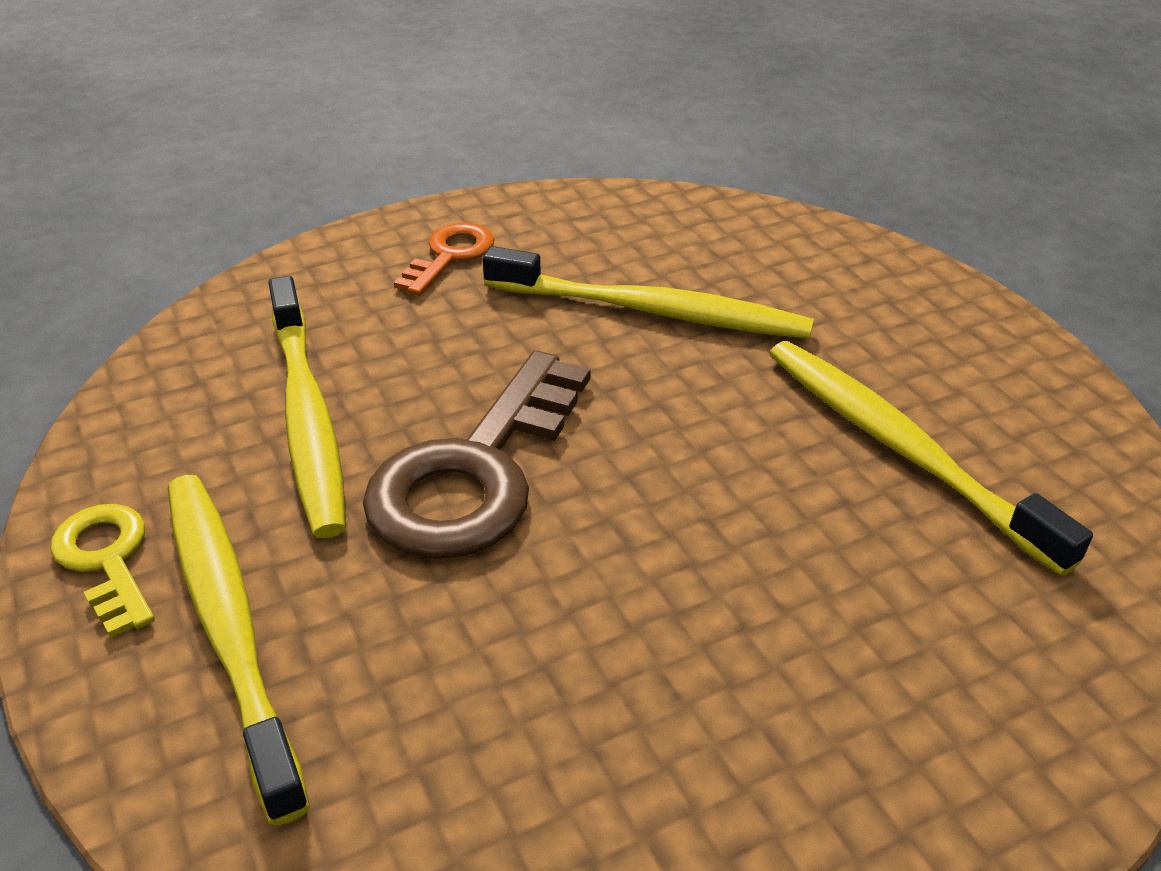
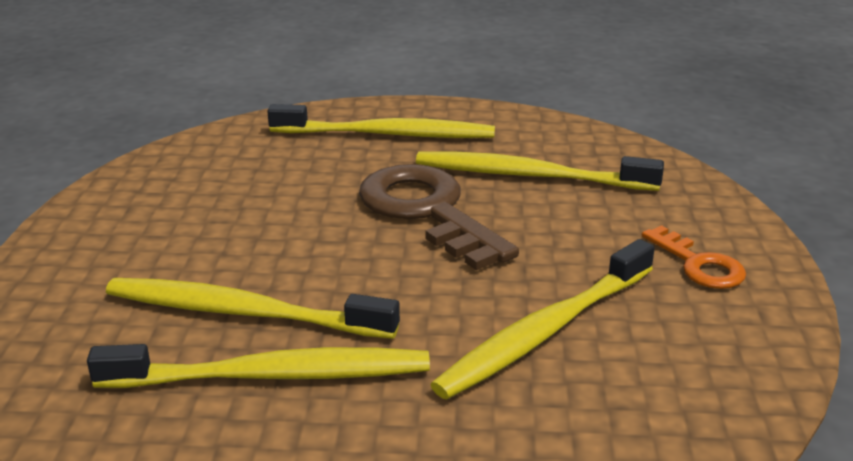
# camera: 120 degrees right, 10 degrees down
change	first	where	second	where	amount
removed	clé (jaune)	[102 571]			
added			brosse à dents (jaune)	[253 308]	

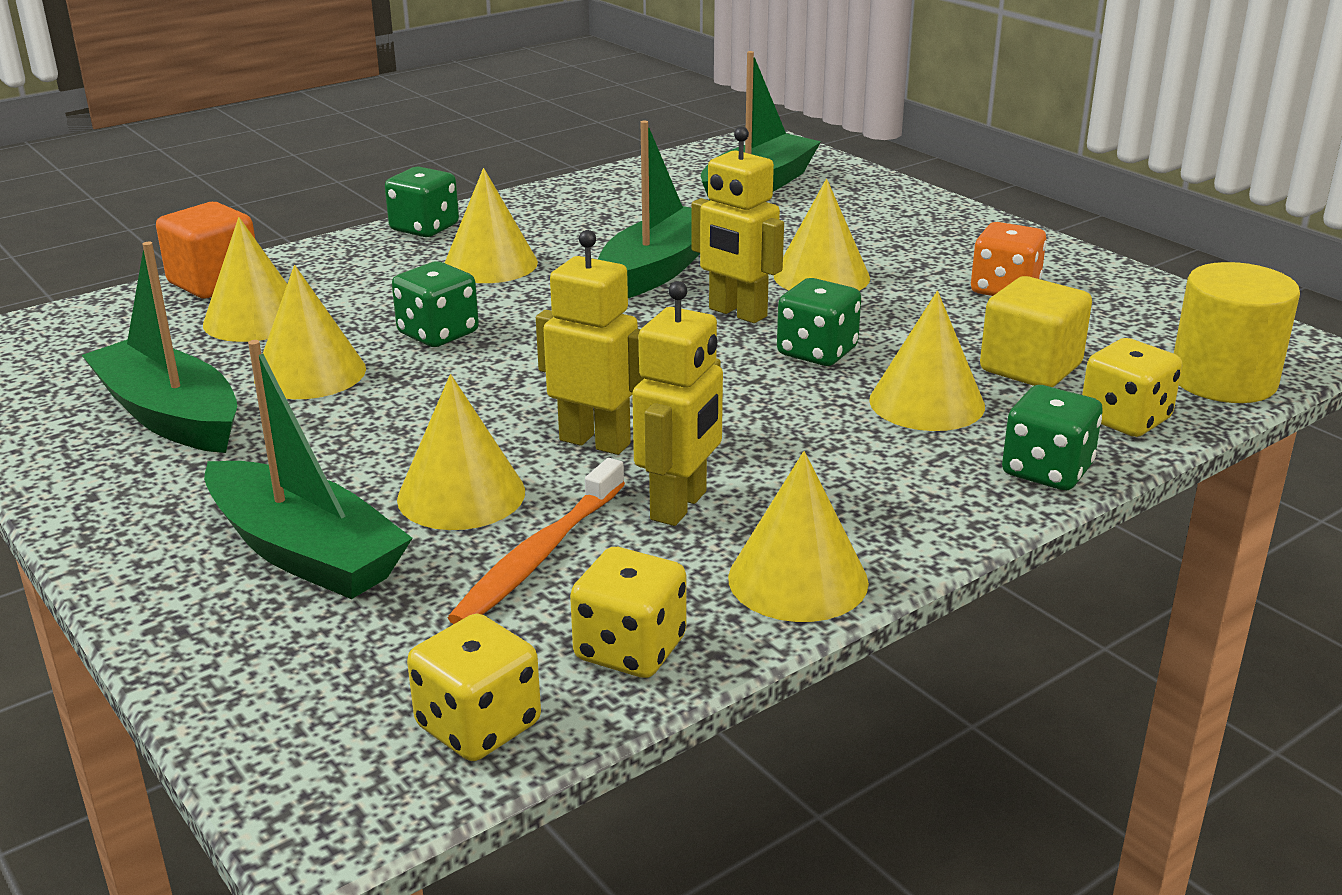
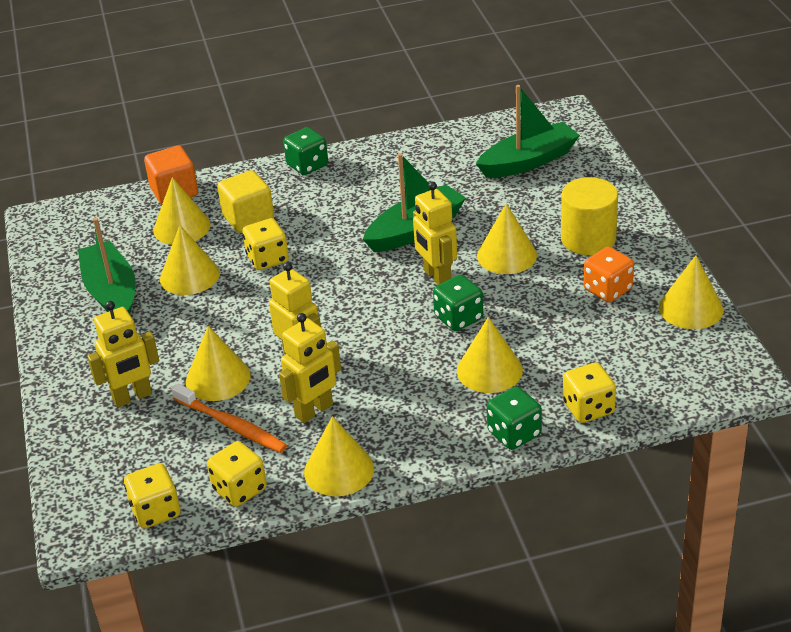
# camera: 25 degrees right, 10 degrees up
change	first	where	second	where	amount
moved	cône (jaune)	[491 225]		[691 292]	
recoloured	dé (vert)	[435 304]	dé (jaune)	[265 244]	
moved	cylindre (jaune)	[1237 332]		[589 216]	
moved	cube (jaune)	[1036 331]		[245 201]	
replaced	bateau (vert)	[308 469]	robot (jaune)	[123 354]	
turned	brosse à dents (orange)	[536 541]		[229 418]	105 degrees counterclockwise

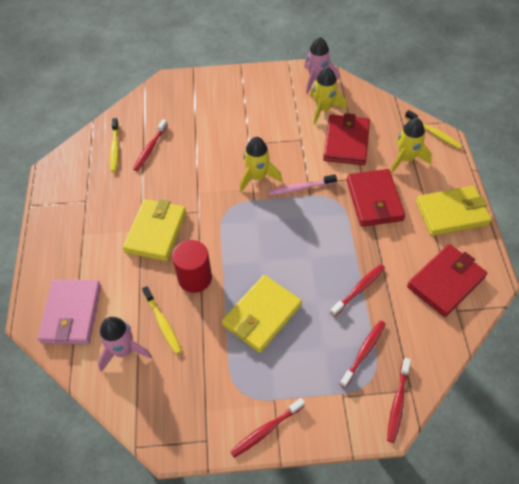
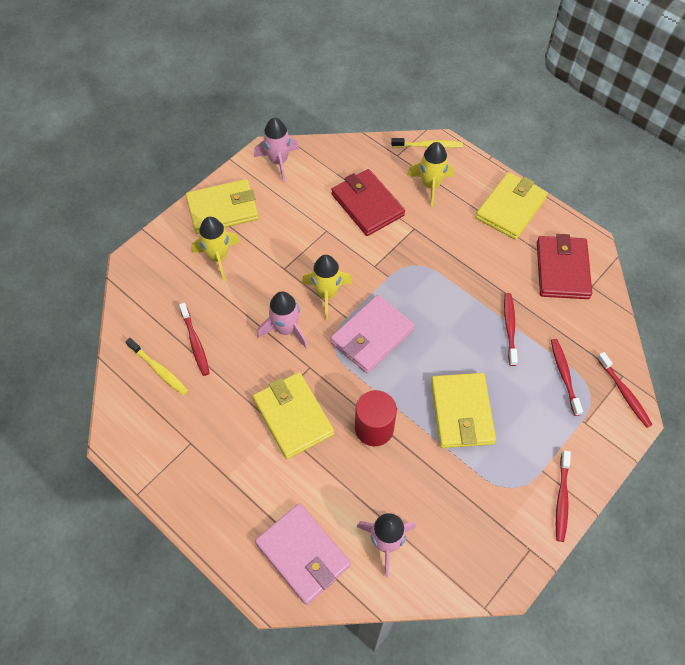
# camera: 45 degrees left, 5 degrees up
change	first	where	second	where	amount
moved	fusée (jaune)	[328 96]		[215 249]	
removed	portefeuille (rouge)	[376 198]			
removed	brosse à dents (rose)	[302 185]			
removed	brosse à dents (jaune)	[162 320]			
added			portefeuille (jaune)	[222 206]	
added			fusée (rose)	[282 320]	
added			portefeuille (rose)	[372 334]	

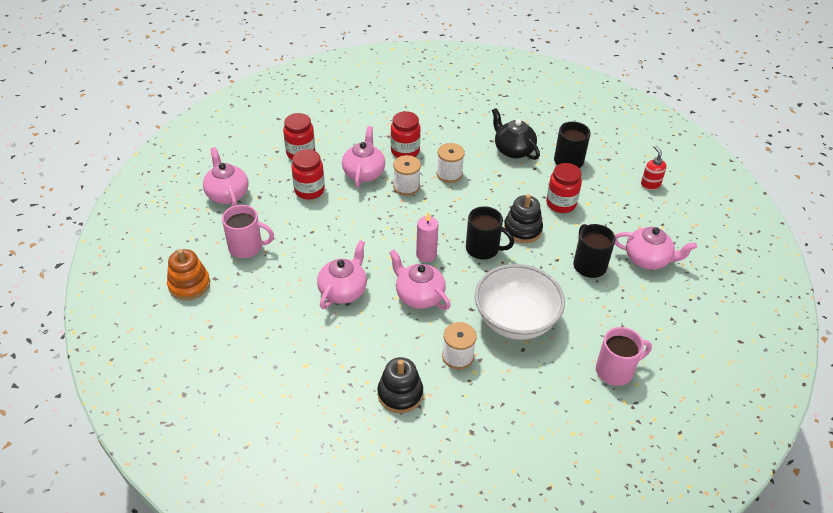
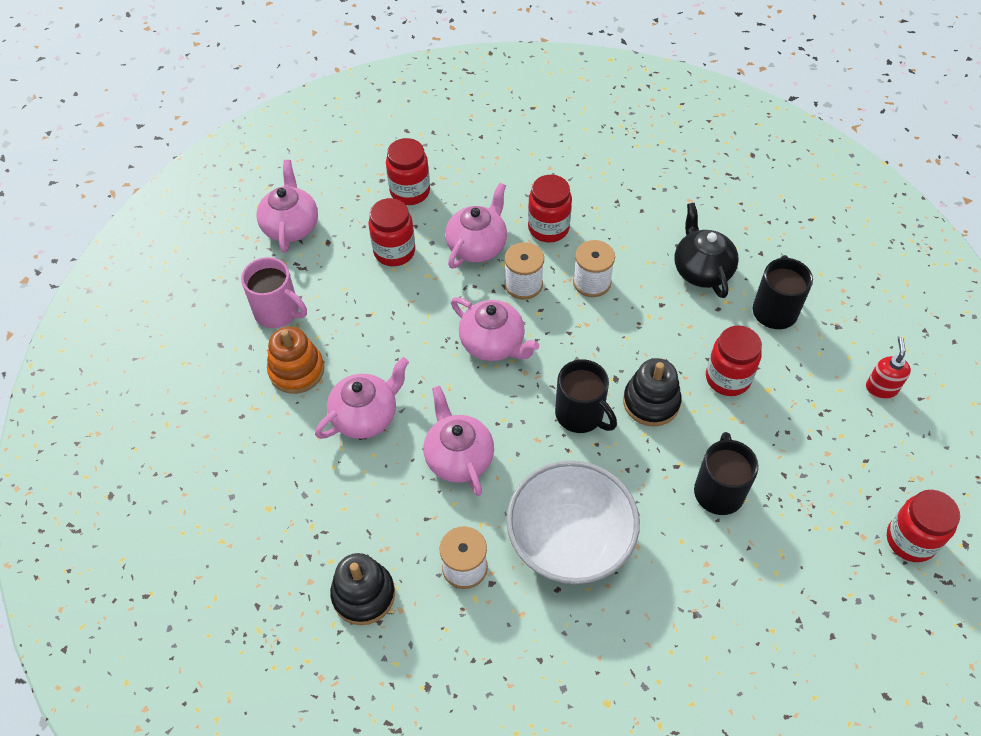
# camera: 25 degrees right, 10 degrees up
change	first	where	second	where	amount
removed	bougie (rose)	[427 237]			
moved	théière (rose)	[656 248]		[495 329]	
moved	jouet à empiler (orange)	[188 274]		[295 360]	
removed	tasse (rose)	[624 356]			
added			bocal (rouge)	[923 526]	

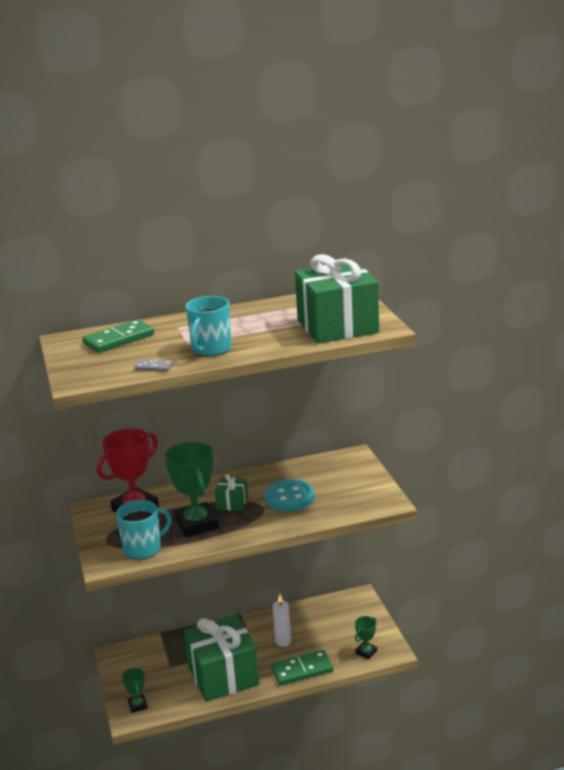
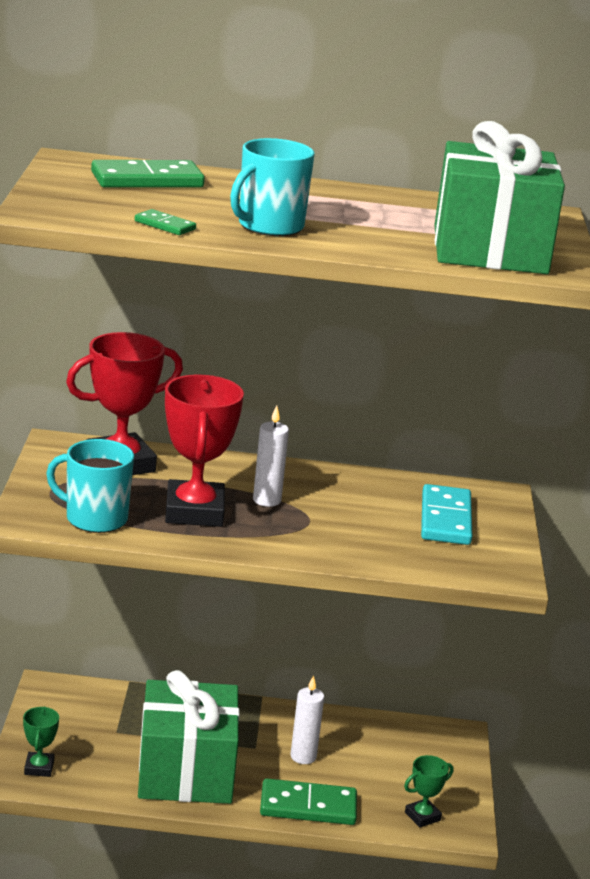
# camera: 15 degrees right, 0 degrees up
change	first	where	second	where	amount
recoloured	domino (gris)	[154 365]	domino (vert)	[165 222]	
recoloured	trophée (vert)	[192 489]	trophée (rouge)	[204 450]	
replaced	cadeau (vert)	[231 492]	bougie (blanc)	[271 456]	
removed	bouton (turquoise)	[290 495]			
turned	tasse (turquoise)	[144 530]		[90 486]	150 degrees counterclockwise
added			domino (turquoise)	[446 514]	

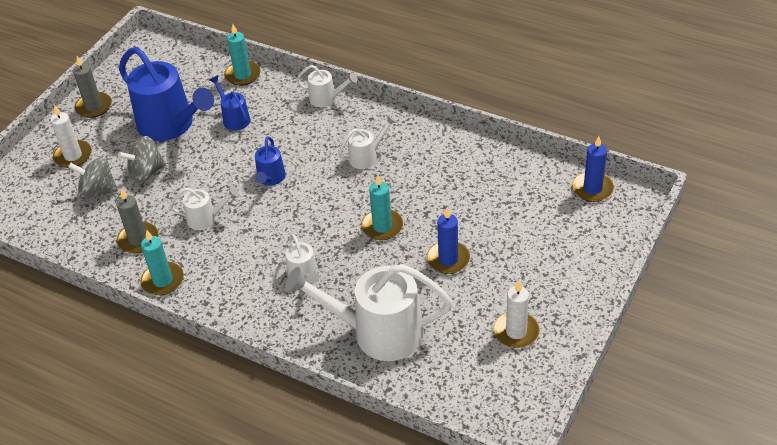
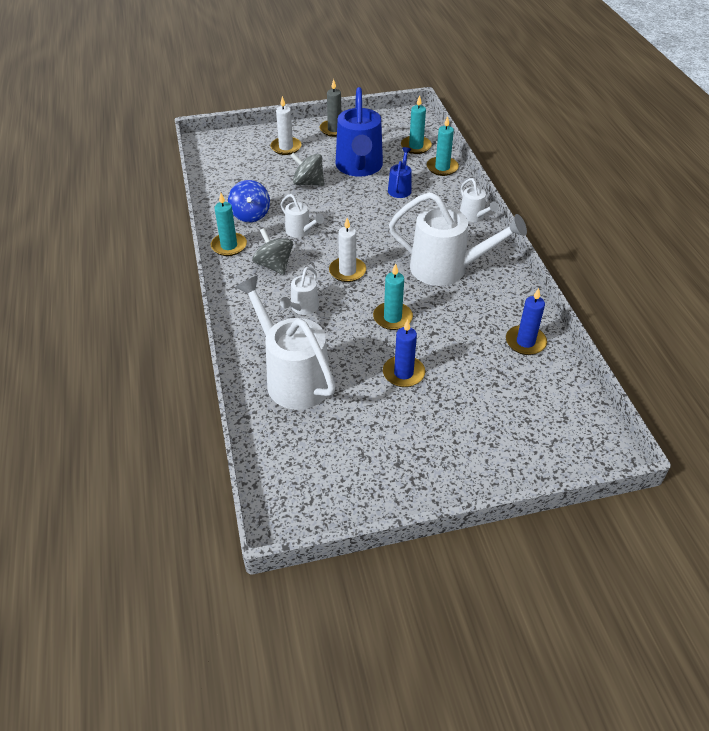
# camera: 45 degrees right, 0 degrees up
change	first	where	second	where	amount
resized	arrosoir (blanc)	[367 142]		[458 239]	x2.08
removed	arrosoir (bleu)	[270 161]			
moved	bougie (bleu)	[593 169]		[526 321]	
moved	toupie (gris)	[93 177]		[272 251]	
replaced	bougie (gris)	[137 220]	toupie (bleu)	[249 201]	
moved	bougie (blanc)	[517 314]		[347 250]	
added			bougie (turquoise)	[416 124]	

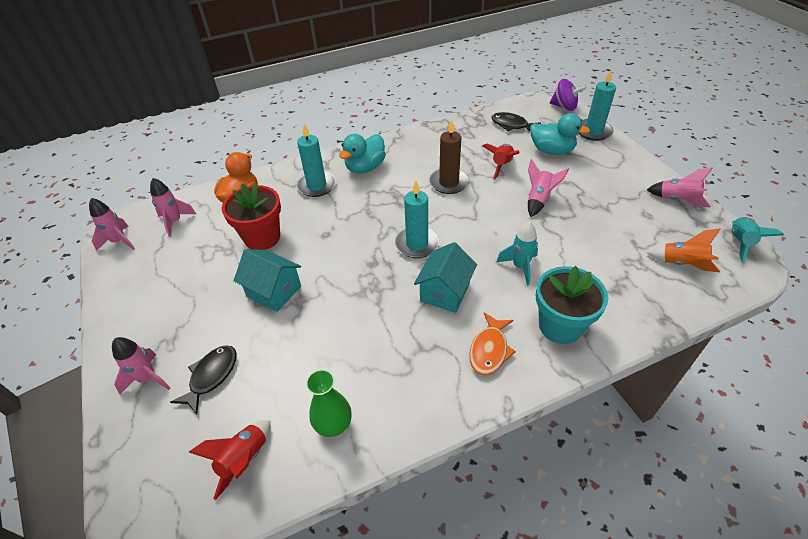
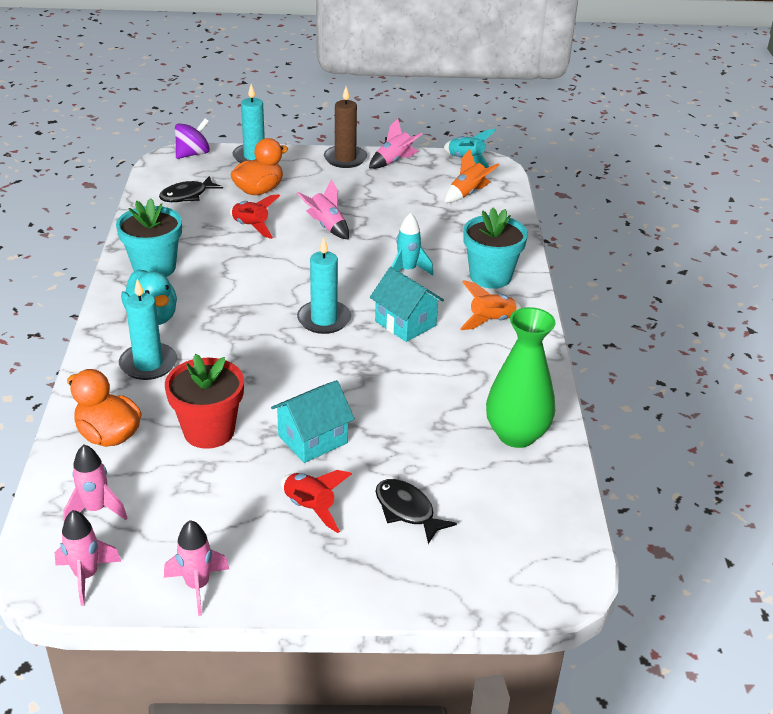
# camera: 70 degrees left, 10 degrees down
change	first	where	second	where	amount
recoloured	canard (turquoise)	[560 134]	canard (orange)	[259 166]	
moved	bougie (marron)	[449 157]		[345 127]	
replaced	poisson (orange)	[492 343]	fusée (orange)	[491 305]	
moved	fusée (rose)	[141 365]		[196 568]	
resized	vase (vert)	[329 403]		[521 377]	x1.61
moved	fusée (rouge)	[230 460]		[316 501]	
added			pot de fleurs (turquoise)	[149 237]	

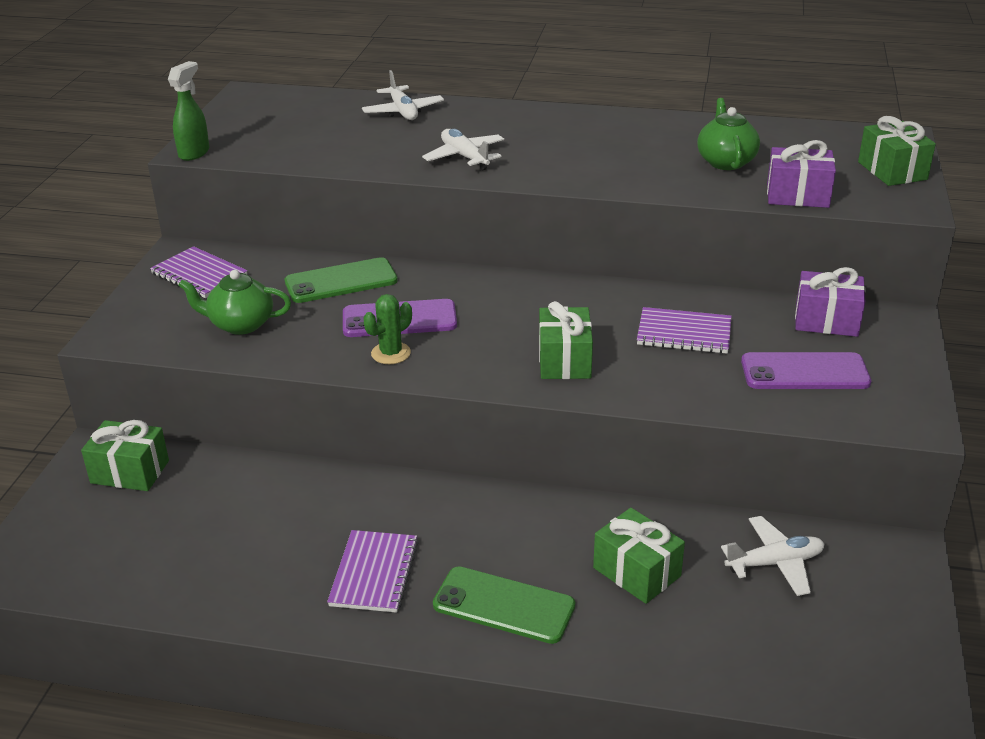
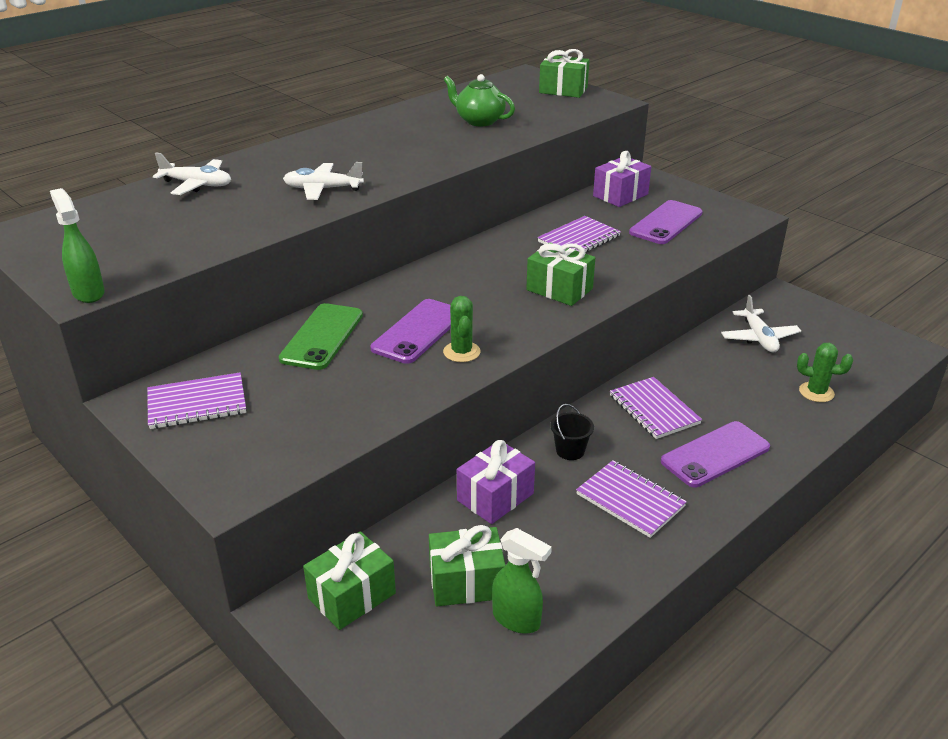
# camera: 55 degrees left, 0 degrees up
change	first	where	second	where	amount
moved	cadeau (violet)	[801 174]		[496 482]	
removed	théière (vert)	[234 302]			
moved	cadeau (vert)	[639 556]		[467 565]	
turned	avion (blanc)	[772 556]		[761 324]	150 degrees clockwise
recoloured	téléphone (vert)	[504 605]	téléphone (violet)	[715 454]	
added			cactus (vert)	[825 372]	
added			carnet (violet)	[656 408]	
added			seau (noir)	[572 432]	
added			vaporisateur (vert)	[522 580]	

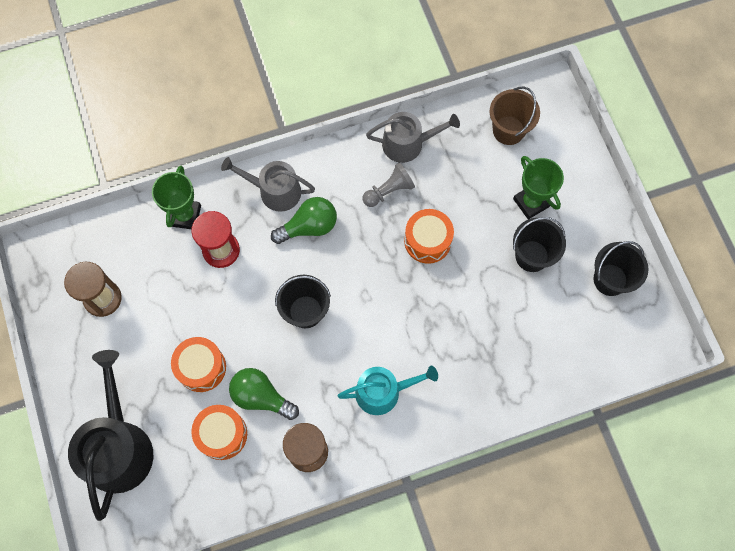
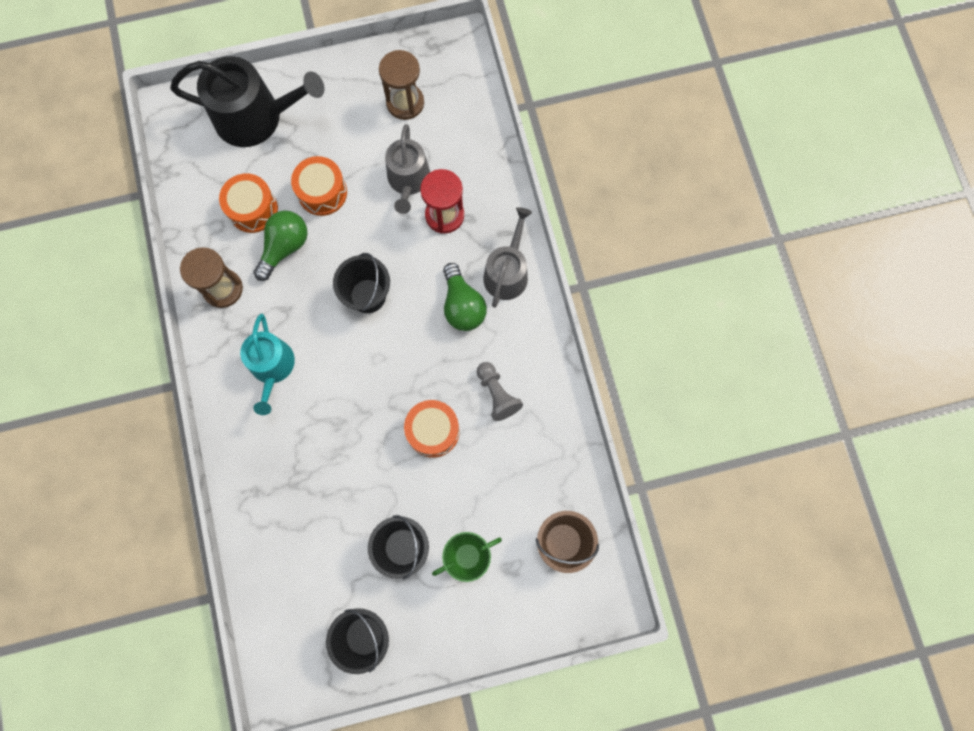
# camera: 95 degrees right, 5 degrees up
change	first	where	second	where	amount
moved	arrosoir (gris)	[413 137]		[407 169]	
removed	trophée (vert)	[176 197]			

